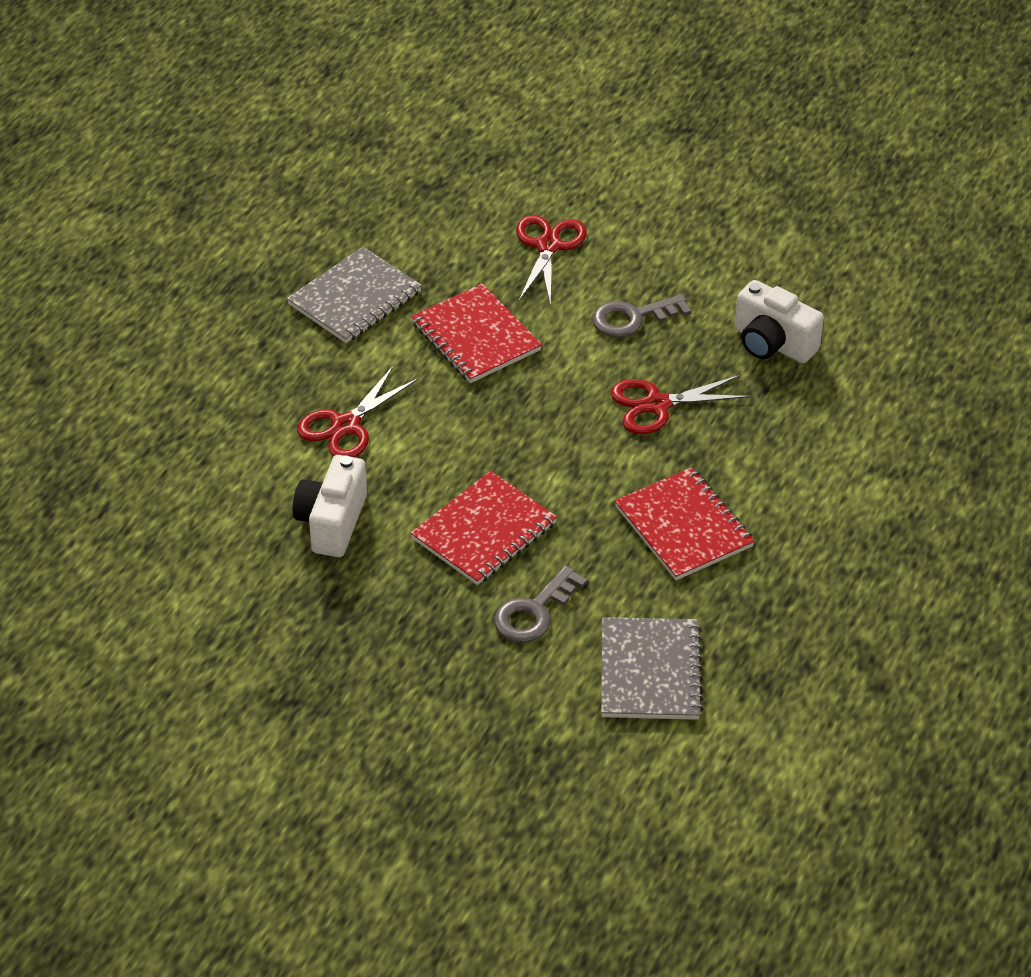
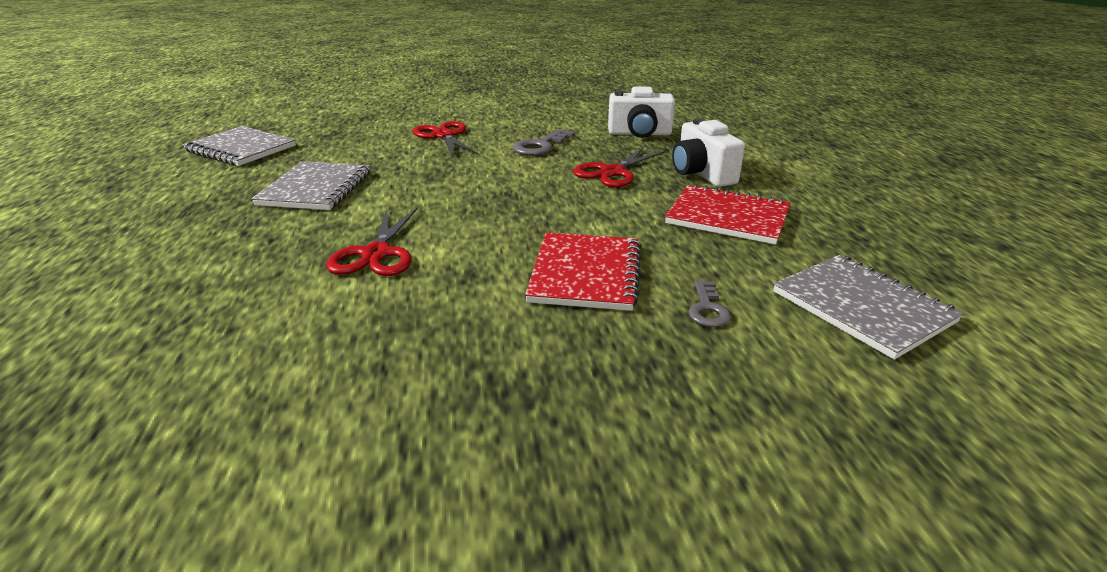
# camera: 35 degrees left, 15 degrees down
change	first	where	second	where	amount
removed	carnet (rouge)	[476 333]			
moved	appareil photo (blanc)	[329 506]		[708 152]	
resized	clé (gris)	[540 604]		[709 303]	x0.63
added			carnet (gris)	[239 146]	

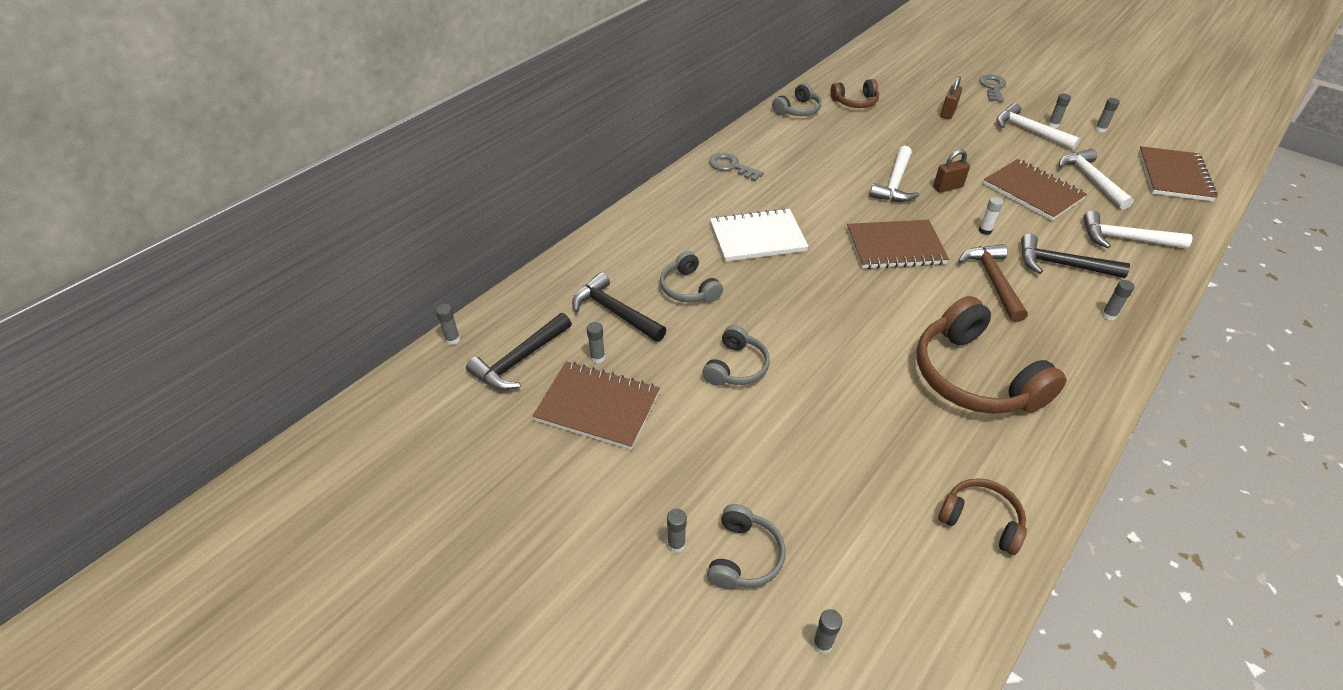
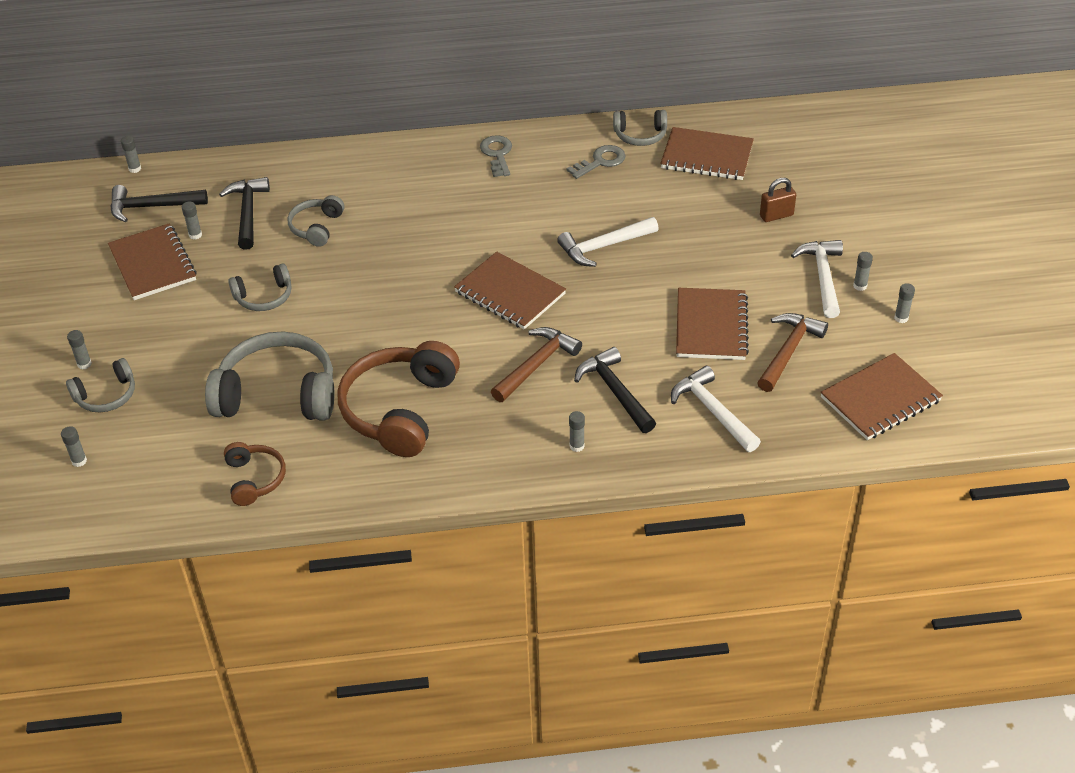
# camera: 45 degrees right, 0 degrees up
change	first	where	second	where	amount
moved	clé (gris)	[992 88]		[596 162]	
replaced	casque audio (marron)	[854 93]	carnet (marron)	[707 153]	
removed	cadenas (marron)	[951 171]			
recoloured	marteau (blanc)	[1096 179]	marteau (marron)	[792 352]	
removed	bâton de colle (blanc)	[991 216]			
removed	carnet (blanc)	[759 235]			
added			casque audio (gris)	[269 376]	

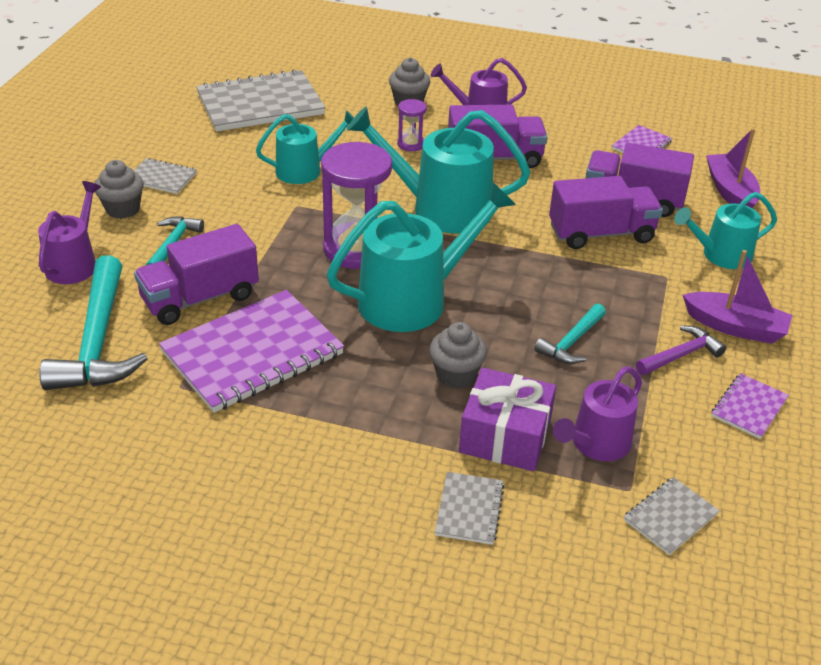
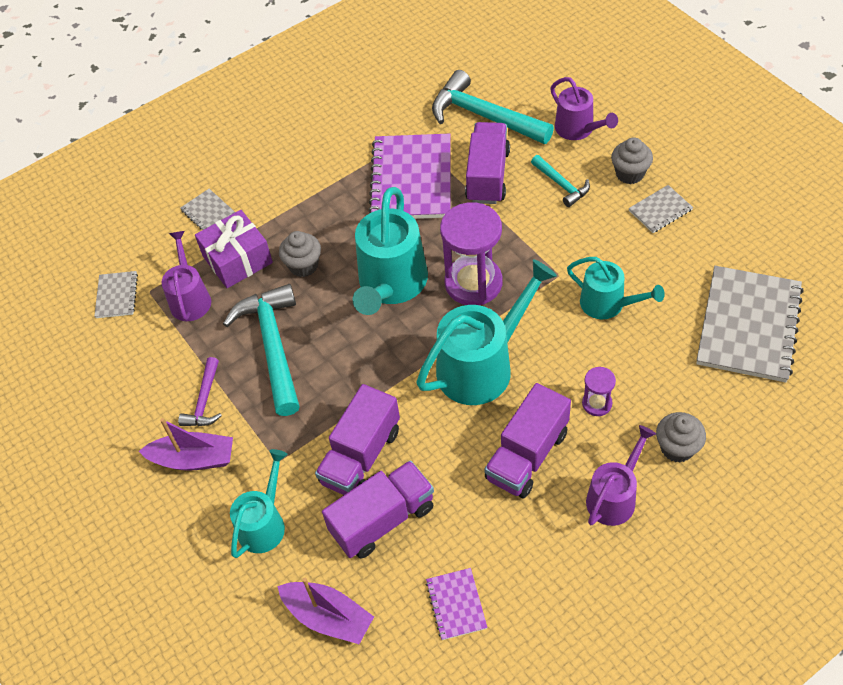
# camera: 135 degrees right, 15 degrees up
change	first	where	second	where	amount
turned	arrosoir (turquoise)	[305 147]		[616 288]	75 degrees counterclockwise
turned	bateau (violet)	[737 297]		[186 444]	150 degrees counterclockwise
resized	marteau (turquoise)	[570 334]		[261 350]	x1.92
removed	carnet (violet)	[750 406]			

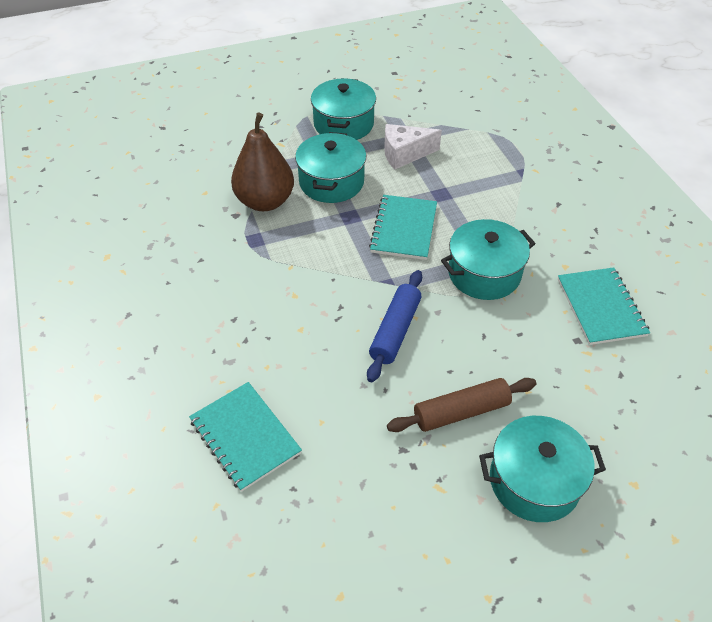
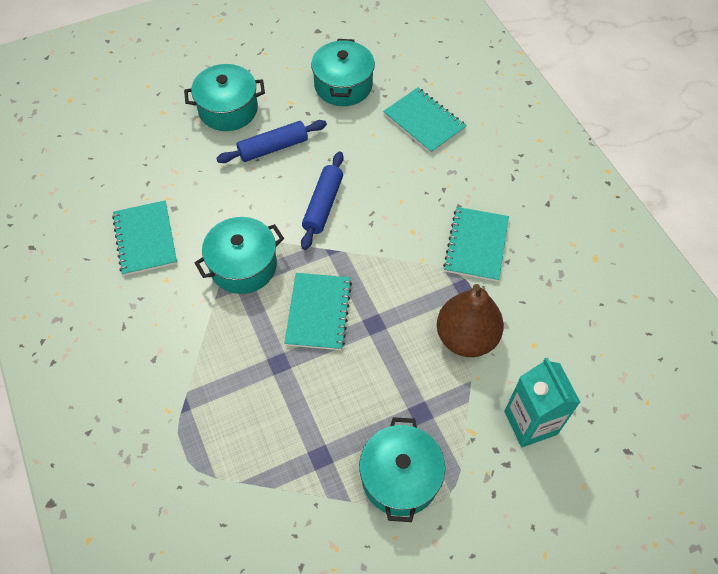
# camera: 175 degrees right, 10 degrees up
change	first	where	second	where	amount
removed	fromage (blanc)	[413 147]			
moved	marmite (turquoise)	[330 167]		[343 72]	
recoloured	rouleau à pâtisserie (marron)	[461 405]	rouleau à pâtisserie (bleu)	[271 141]	
added			carnet (turquoise)	[476 244]	
added			brique de lait (turquoise)	[542 402]	

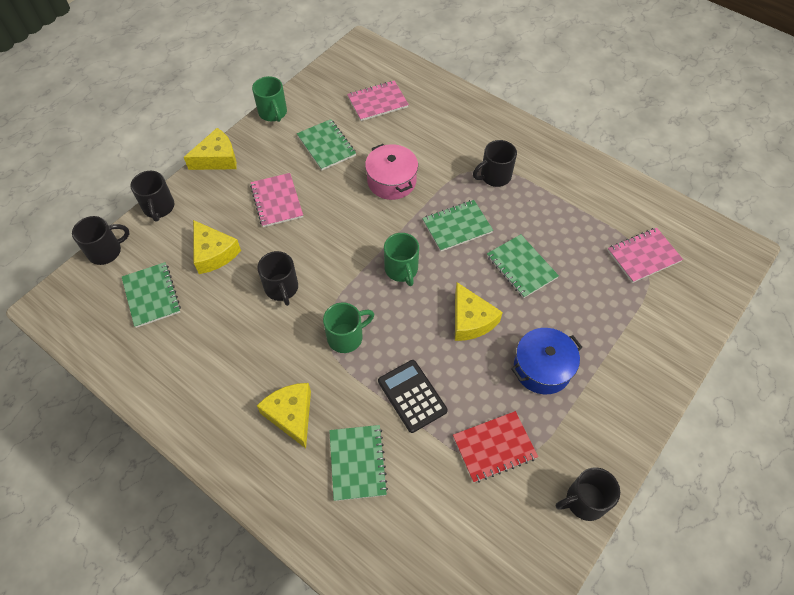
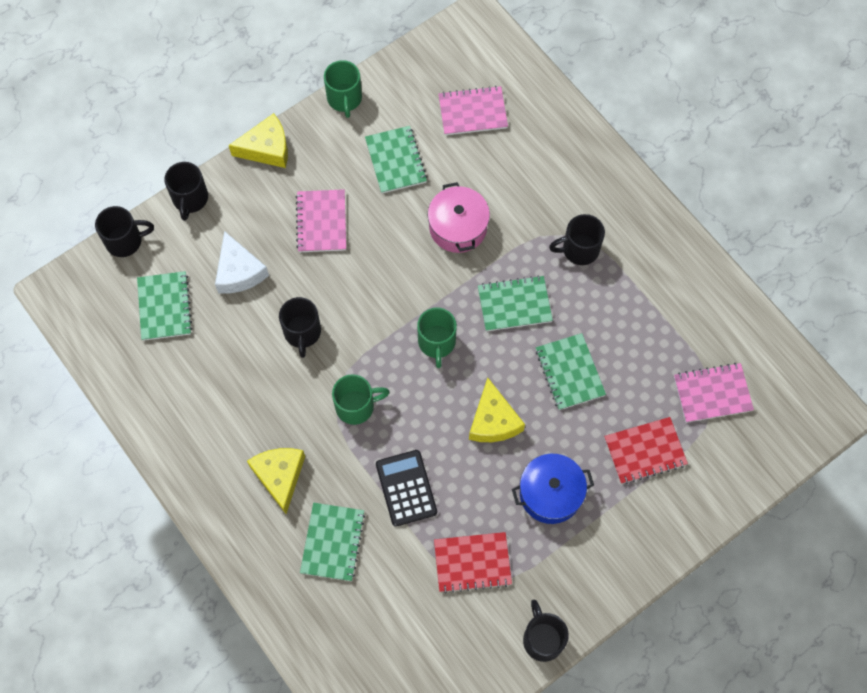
# camera: 15 degrees right, 10 degrees up
change	first	where	second	where	amount
recoloured	fromage (jaune)	[217 247]	fromage (blanc)	[242 262]	
turned	tasse (noir)	[588 494]		[546 631]	75 degrees clockwise
added			carnet (rouge)	[646 450]	

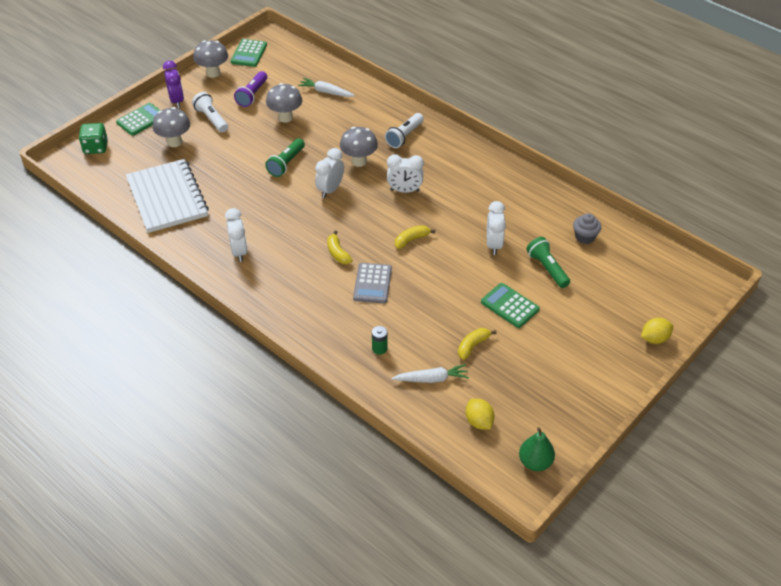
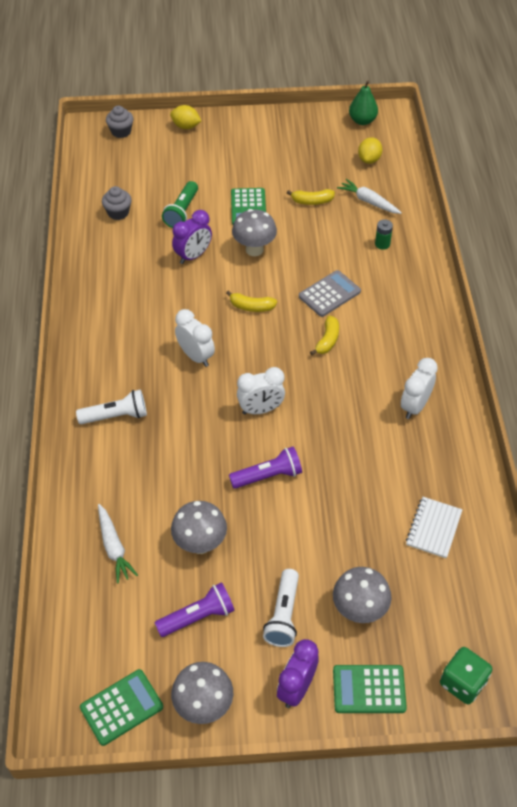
# camera: 135 degrees left, 5 degrees up
change	first	where	second	where	amount
moved	champignon (gris)	[359 147]		[254 232]	
recoloured	lampe de poche (vert)	[285 157]	lampe de poche (violet)	[265 467]	
resized	carnet (blanc)	[167 196]		[434 527]	x0.49
recoloured	réveil (blanc)	[496 228]	réveil (violet)	[192 237]	
added			muffin (gris)	[120 121]	

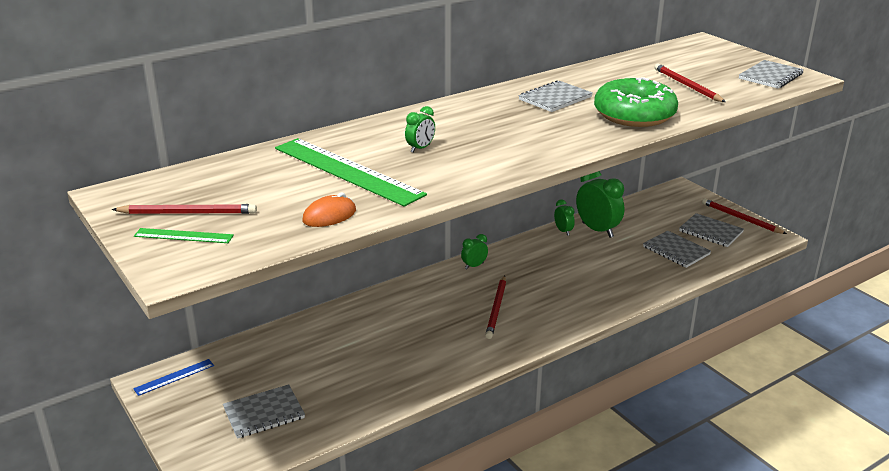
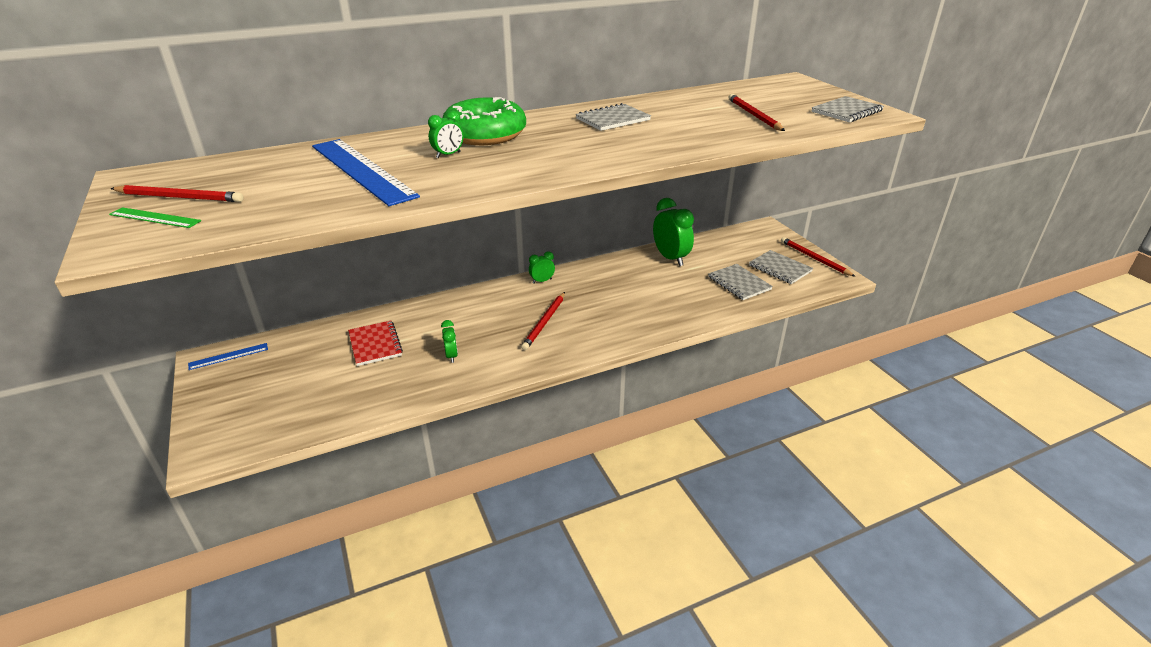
# camera: 10 degrees right, 5 degrees up
change	first	where	second	where	amount
moved	beignet (vert)	[636 102]		[484 121]	
recoloured	règle (vert)	[351 172]	règle (bleu)	[366 172]	
removed	souris (orange)	[329 210]			
moved	réveil (vert)	[564 218]		[449 341]	
removed	carnet (gris)	[264 411]			
added			carnet (rouge)	[375 343]	

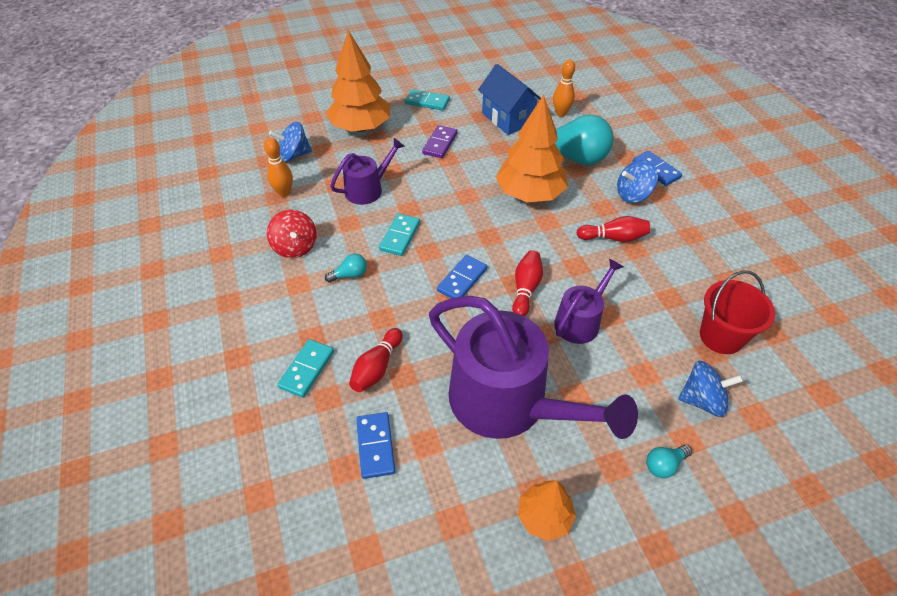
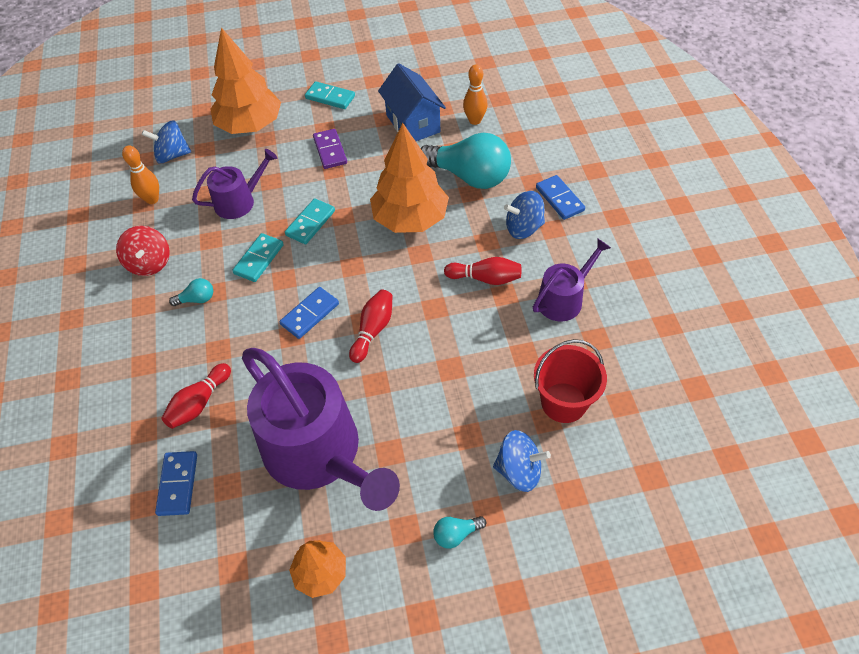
# camera: 10 degrees right, 5 degrees up
change	first	where	second	where	amount
turned	domino (violet)	[440 141]		[330 149]	45 degrees counterclockwise
moved	arrosoir (violet)	[588 301]		[572 280]	
moved	domino (turquoise)	[305 368]		[310 221]	

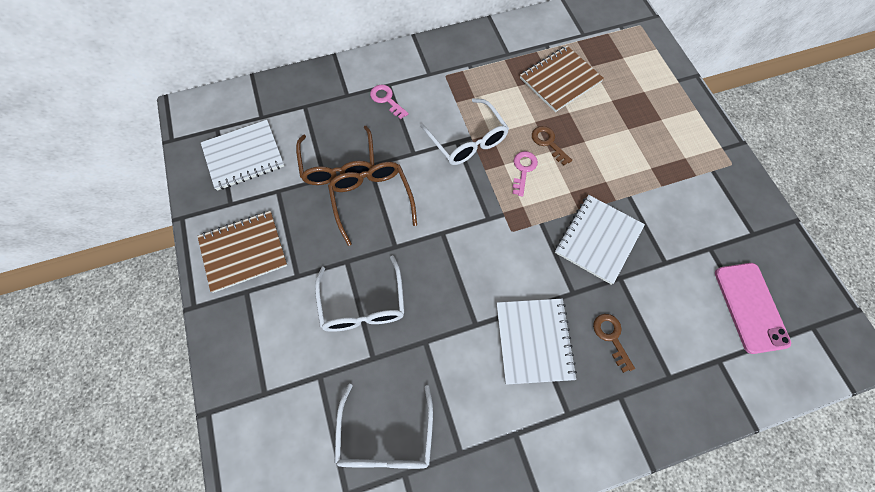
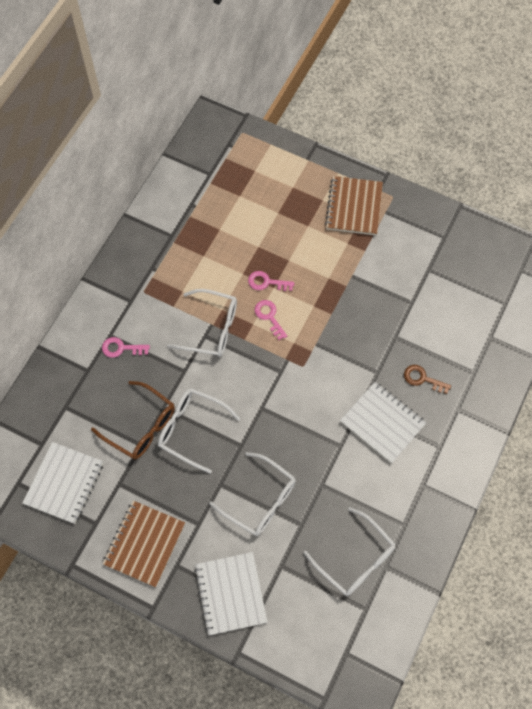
# camera: 45 degrees left, 0 degrees up
change	first	where	second	where	amount
moved	carnet (marron)	[562 79]		[354 205]	
recoloured	clé (marron)	[552 146]	clé (rose)	[271 281]	
recoloured	lunettes (marron)	[372 204]	lunettes (blanc)	[199 431]	
moved	carnet (blanc)	[600 240]		[230 594]	
removed	téléphone (rose)	[753 308]			

